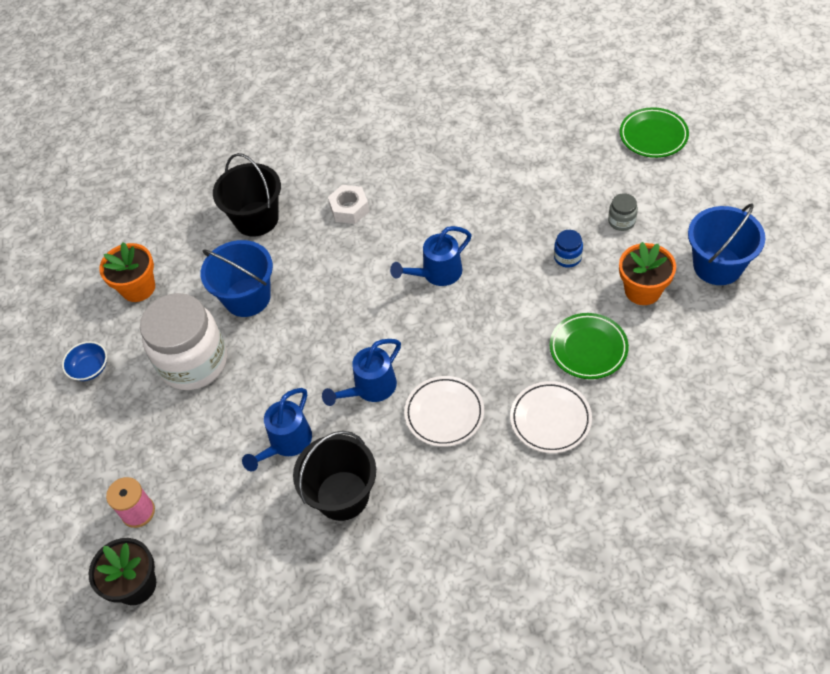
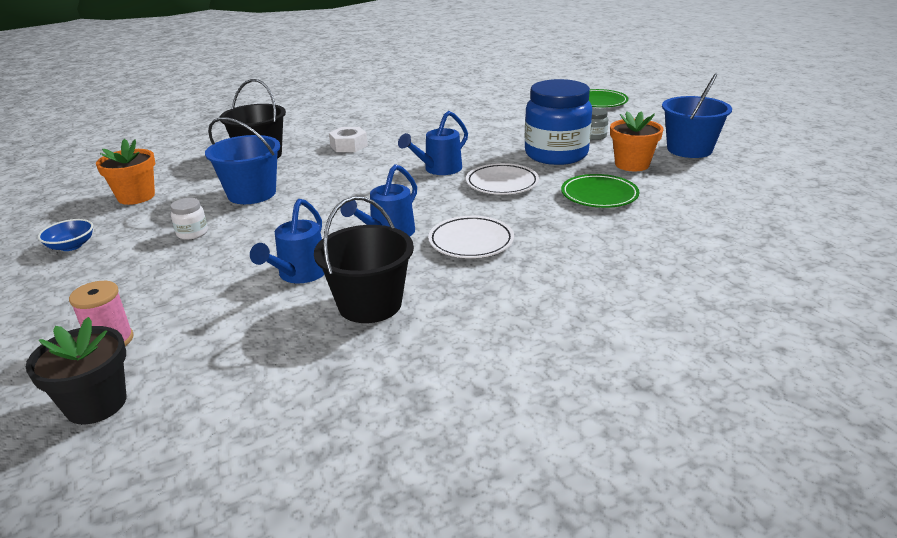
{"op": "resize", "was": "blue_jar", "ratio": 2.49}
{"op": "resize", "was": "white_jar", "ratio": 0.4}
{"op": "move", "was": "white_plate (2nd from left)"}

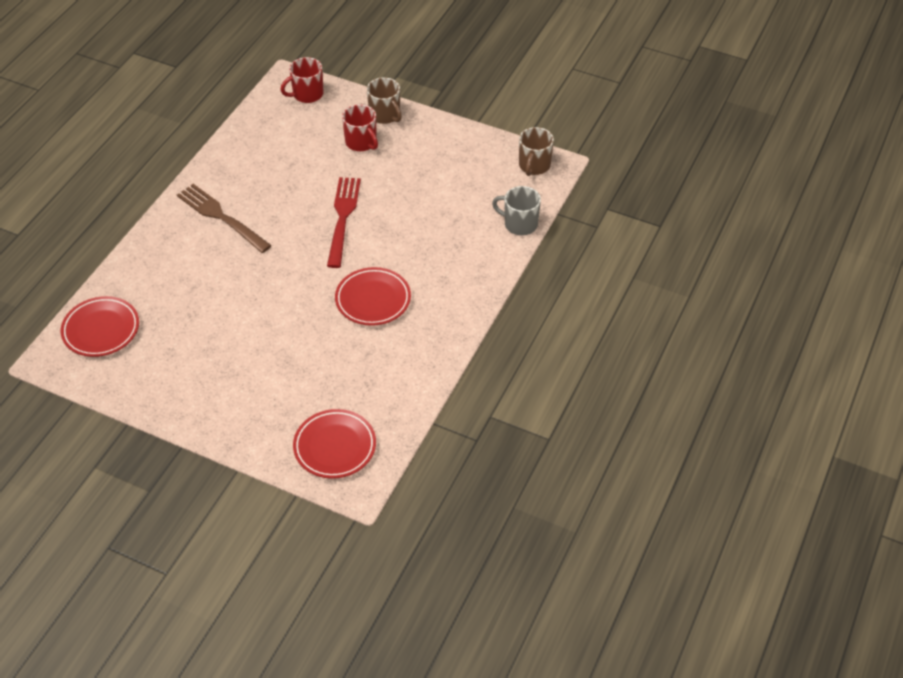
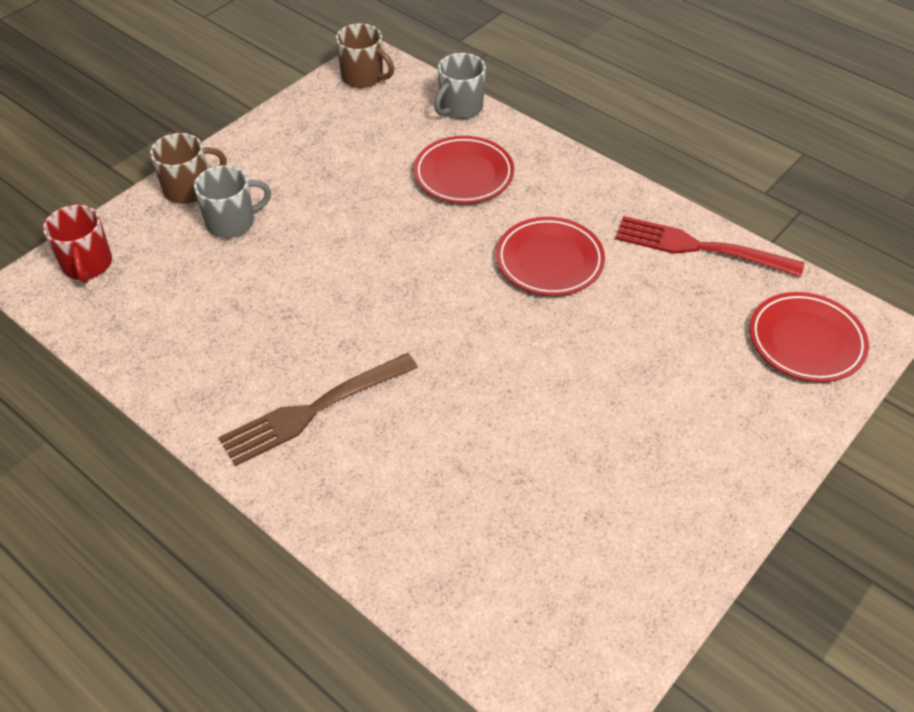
{"op": "recolor", "was": "red_mug (2nd from left)", "now": "grey_mug (1st from left)"}
{"op": "move", "was": "red_fork"}
{"op": "move", "was": "red_plate (1st from left)"}

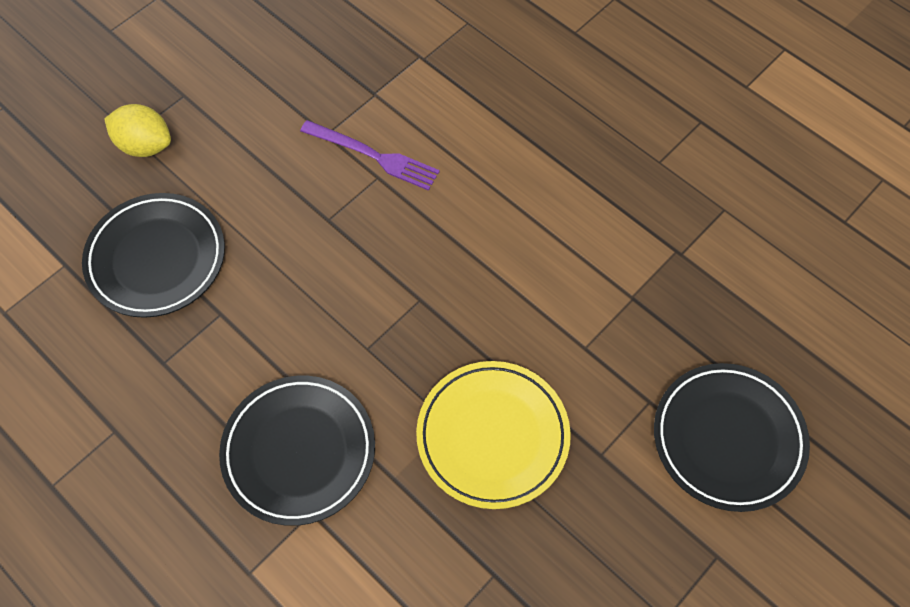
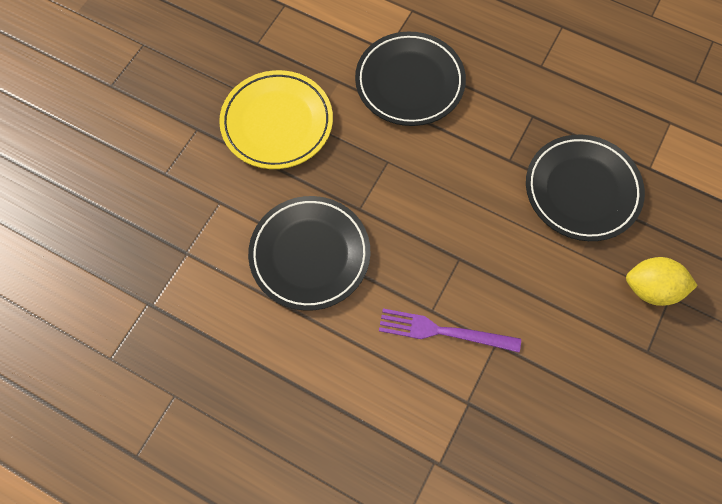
{"op": "move", "was": "black_plate (3rd from left in the first image)", "now": "black_plate (1st from left)"}

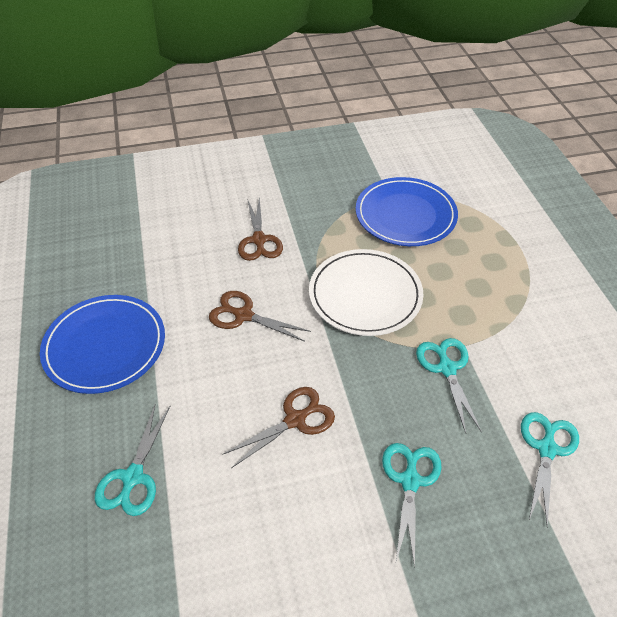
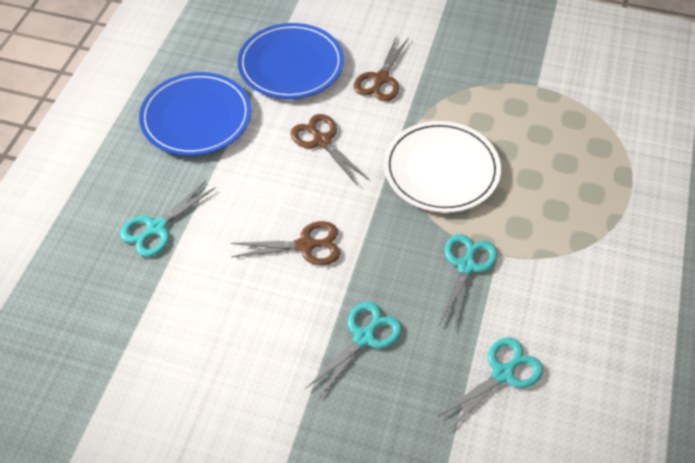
{"op": "move", "was": "blue_plate (2nd from left)"}

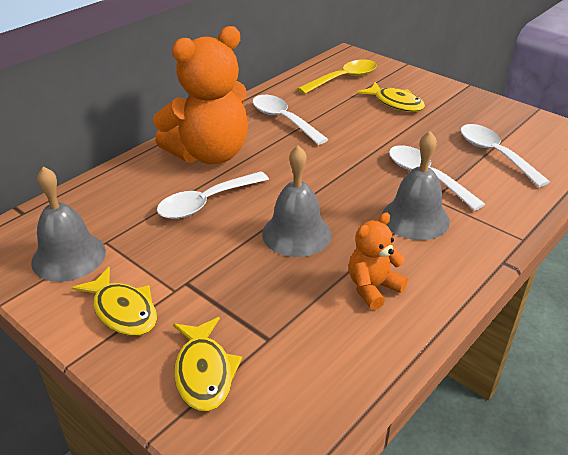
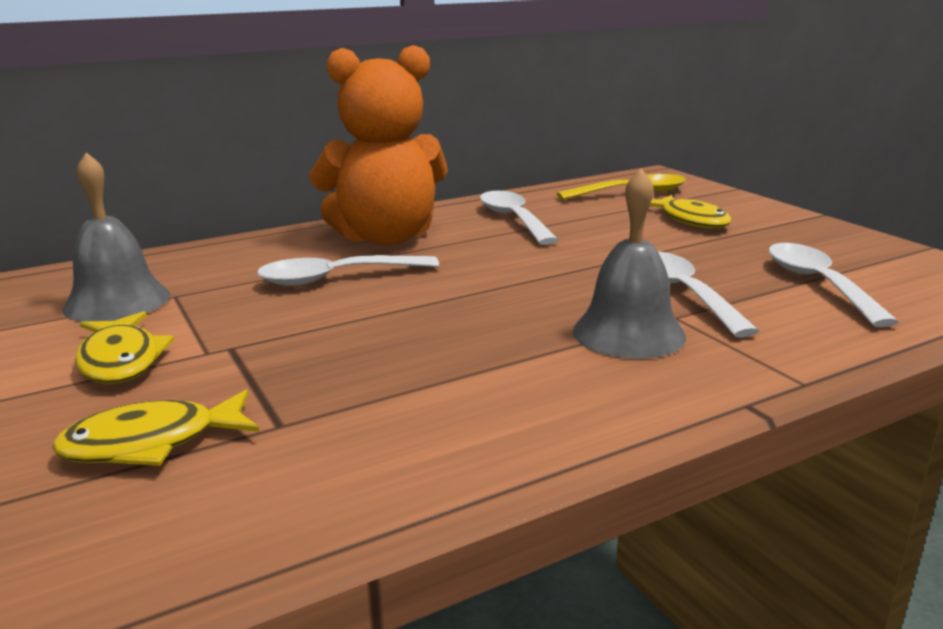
{"op": "delete", "was": "grey_bell (2nd from left)"}
{"op": "delete", "was": "orange_teddy_bear (2nd from left)"}
{"op": "rotate", "was": "yellow_fish (2nd from left)", "clockwise": 60}

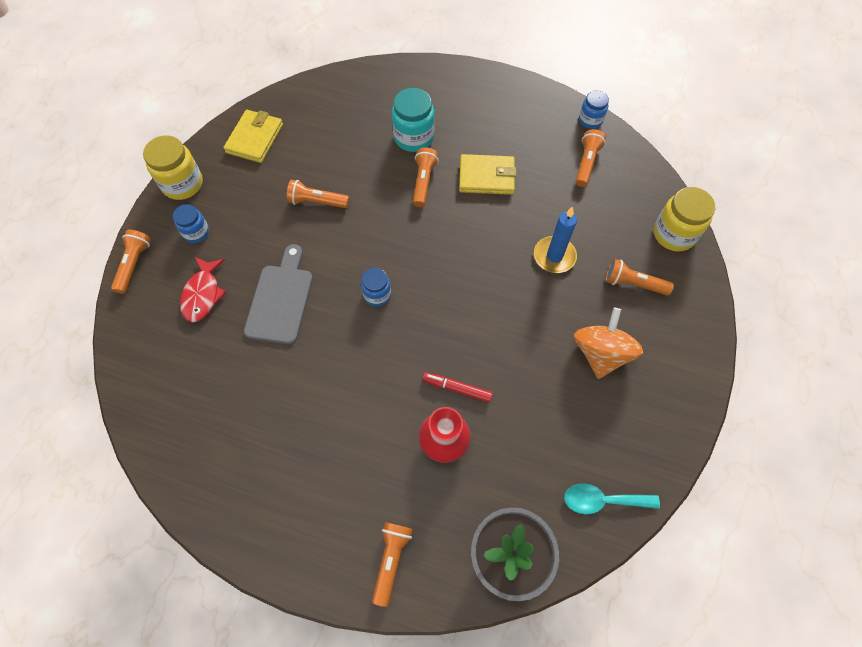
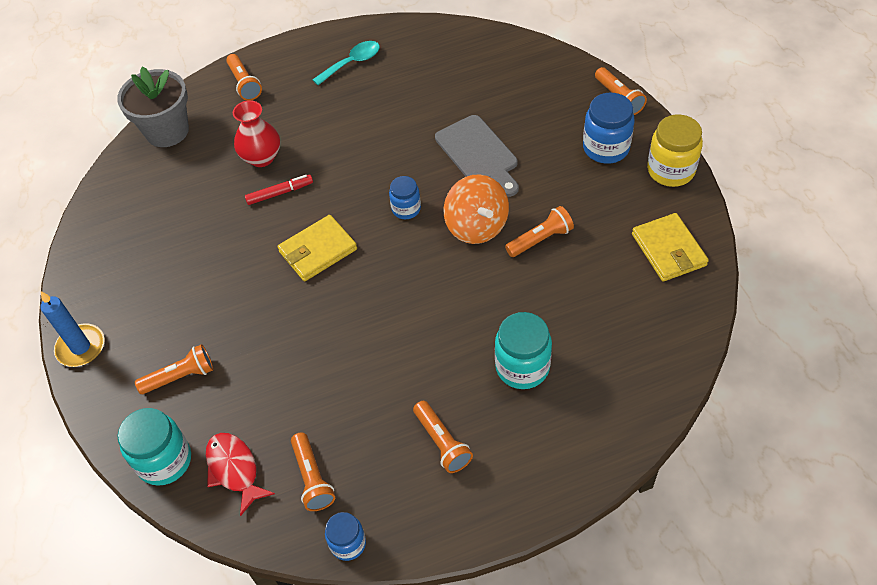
{"op": "move", "was": "orange_flashlight (4th from left)"}
{"op": "move", "was": "yellow_wallet (2nd from left in the first image)", "now": "yellow_wallet (1st from left)"}
{"op": "recolor", "was": "yellow_jar (2nd from left)", "now": "turquoise_jar (1st from left)"}
{"op": "resize", "was": "blue_jar (1st from left in the first image)", "ratio": 1.63}
{"op": "move", "was": "blue_candle"}
{"op": "move", "was": "red_fish"}
{"op": "move", "was": "orange_spinning_top"}
{"op": "move", "was": "turquoise_spoon"}

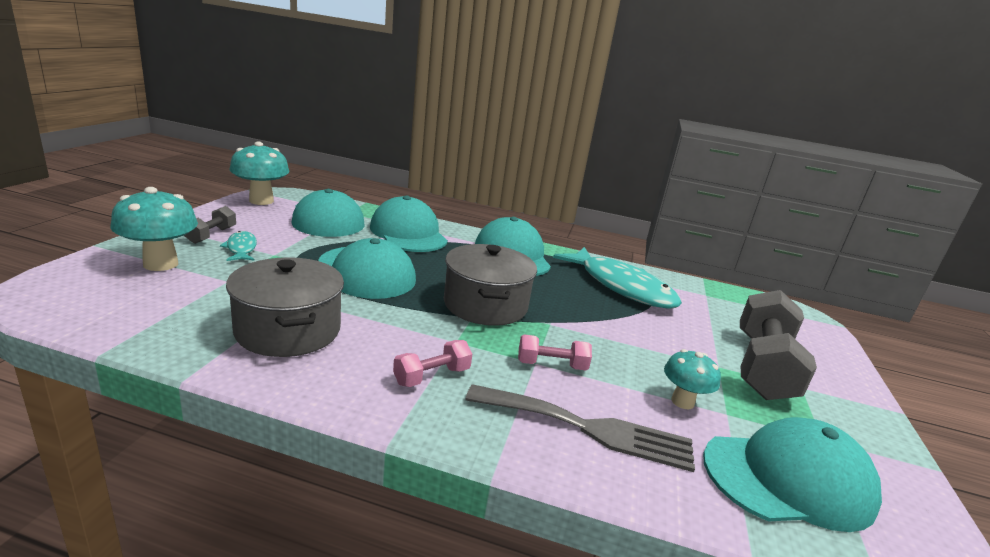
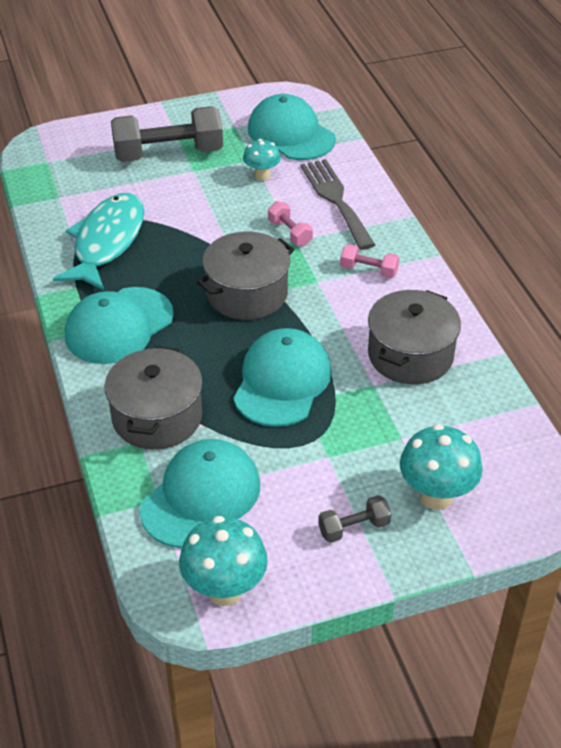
{"op": "replace", "was": "turquoise_cap (3rd from left)", "now": "grey_pot (1st from left)"}
{"op": "delete", "was": "turquoise_fish (1st from left)"}

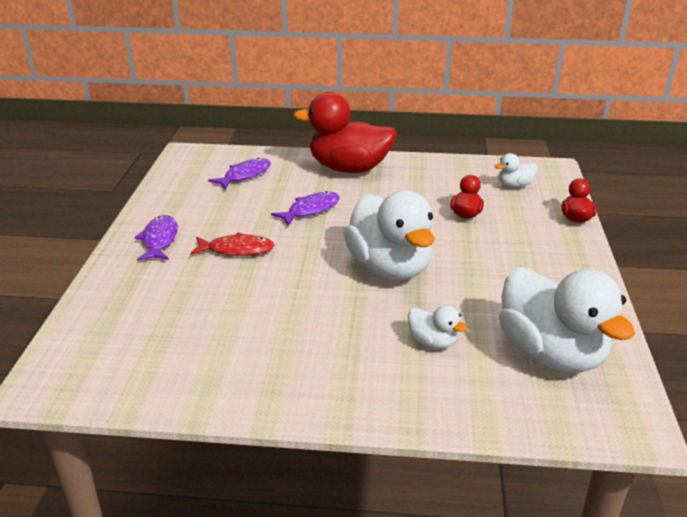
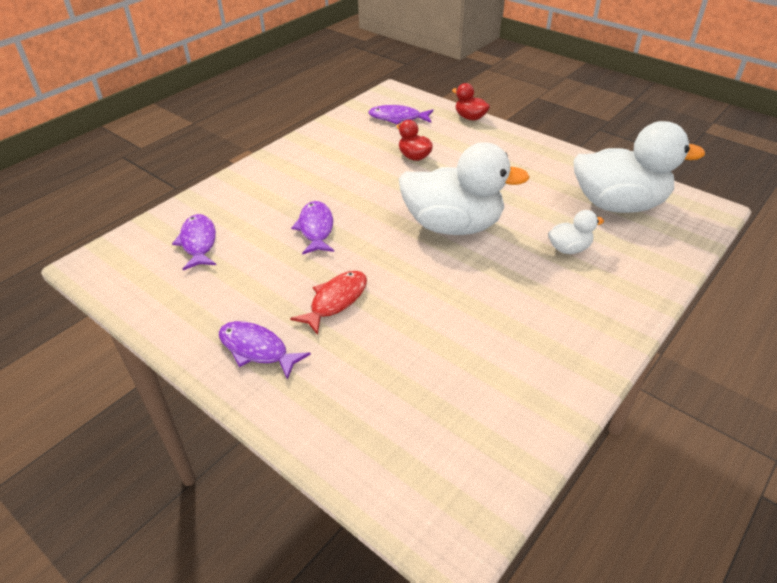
{"op": "delete", "was": "red_duck (1st from left)"}
{"op": "replace", "was": "white_duck (3rd from left)", "now": "purple_fish (4th from left)"}

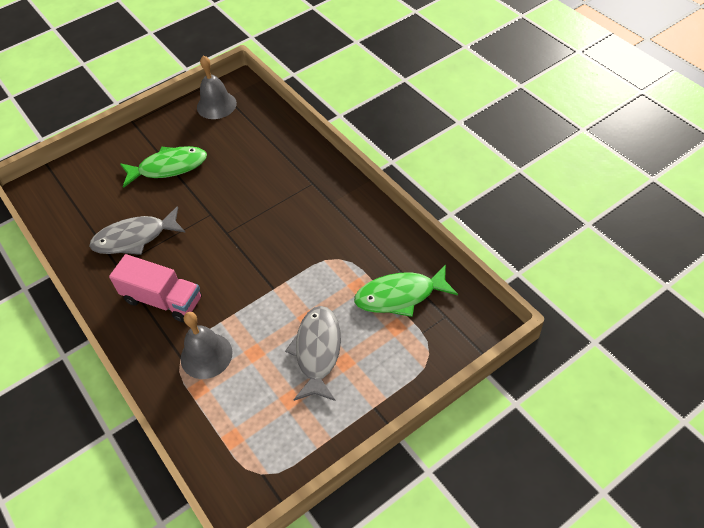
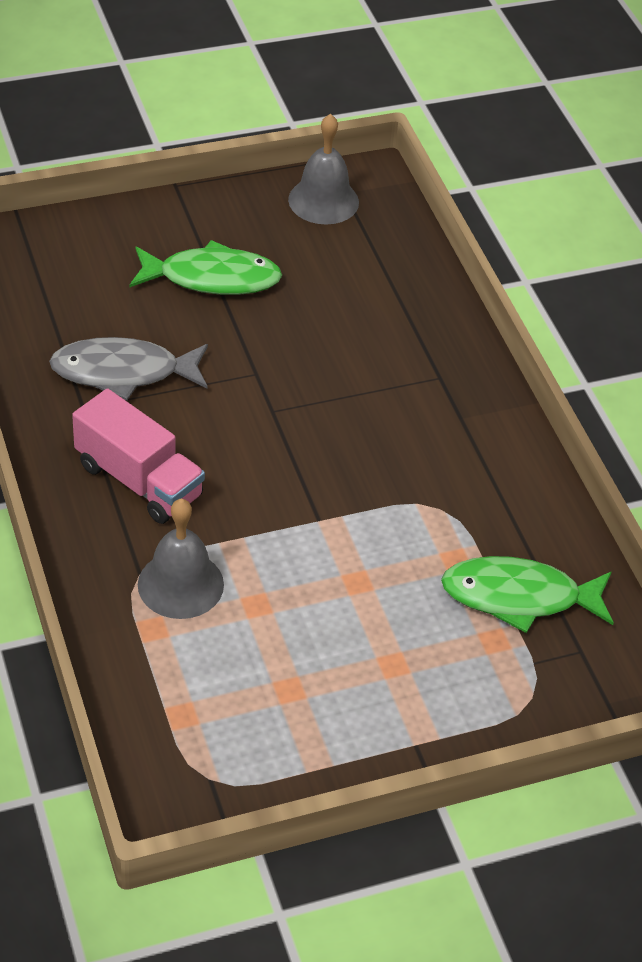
{"op": "delete", "was": "grey_fish (2nd from left)"}

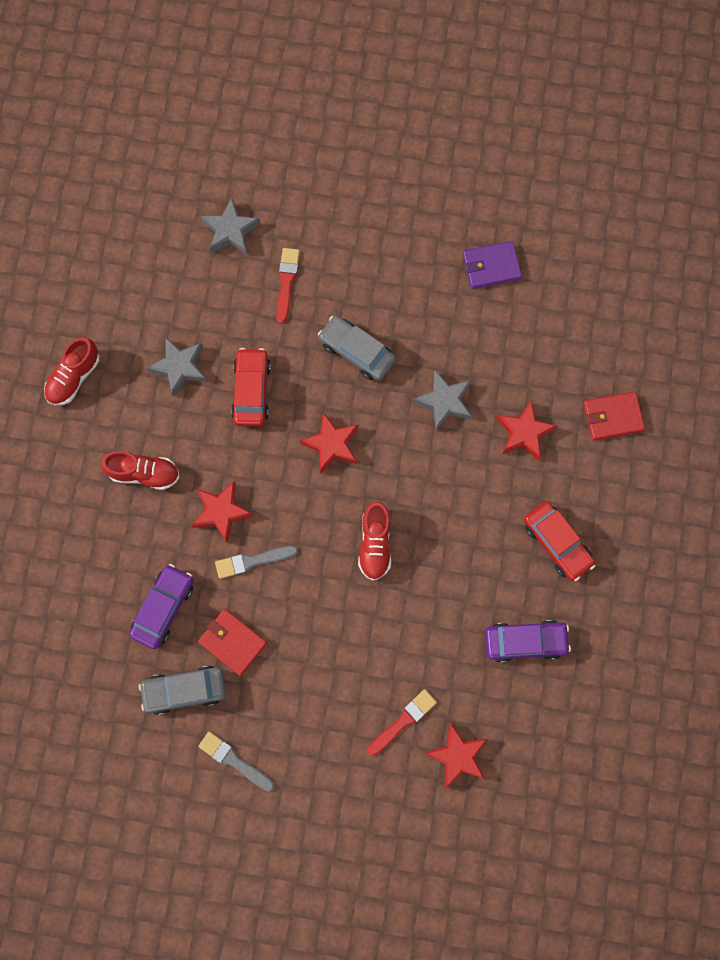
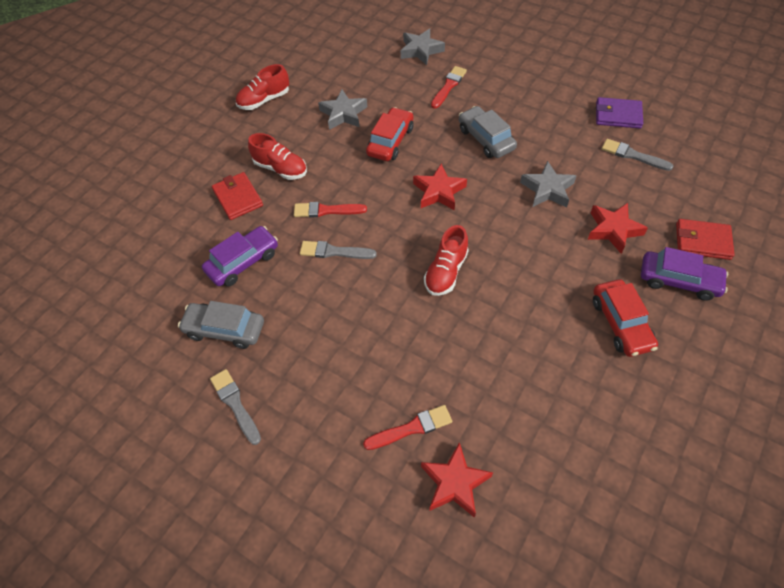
{"op": "replace", "was": "red_star (1st from left)", "now": "red_brush (1st from left)"}
{"op": "move", "was": "red_wallet (1st from left)"}
{"op": "move", "was": "purple_car (2nd from left)"}
{"op": "insert", "now": "grey_brush (3rd from left)"}

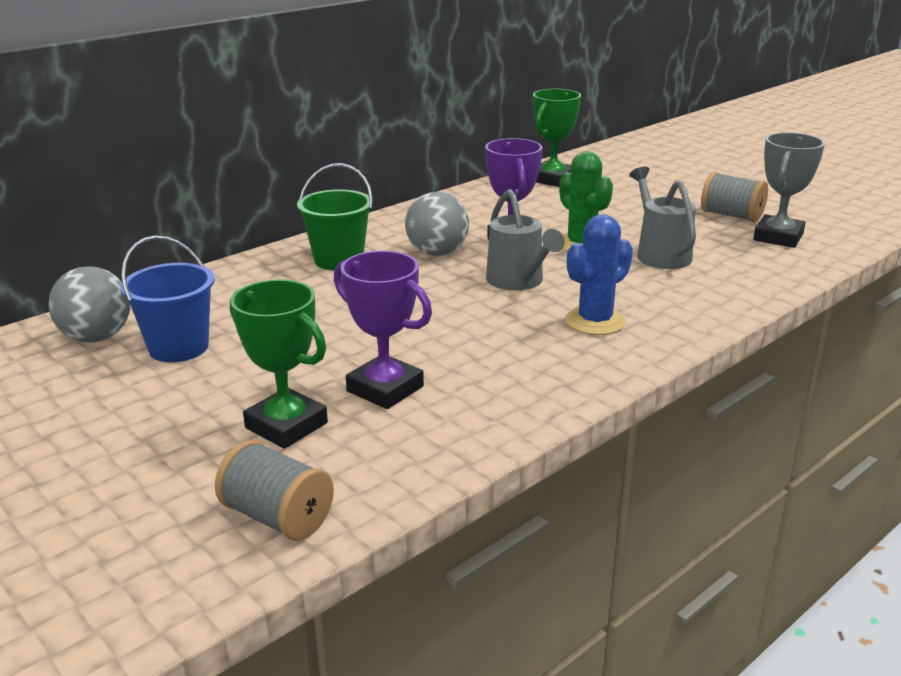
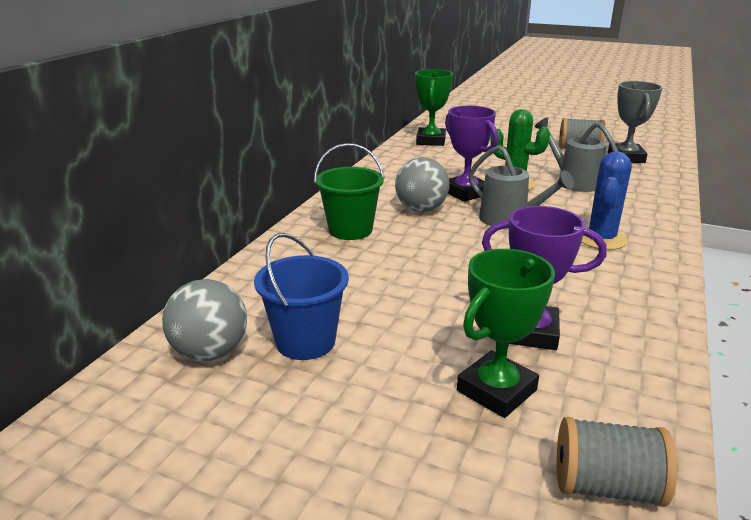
{"op": "rotate", "was": "green_trophy (1st from left in the first image)", "clockwise": -60}

